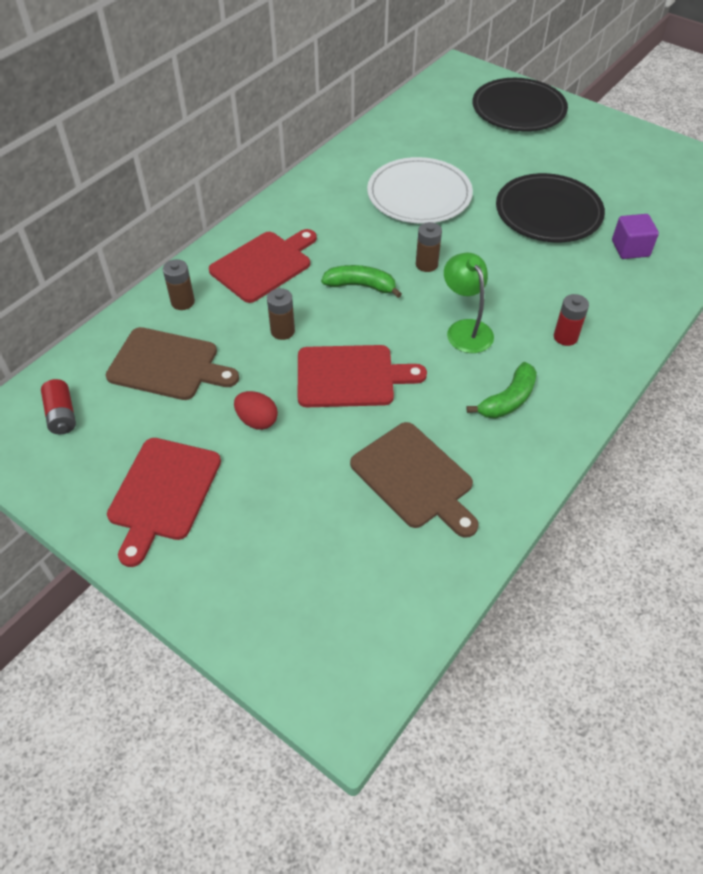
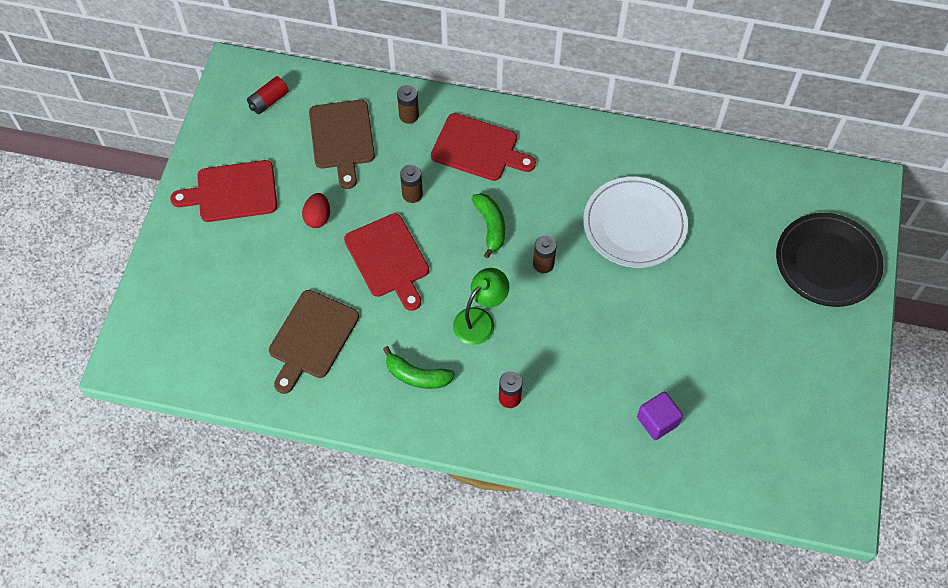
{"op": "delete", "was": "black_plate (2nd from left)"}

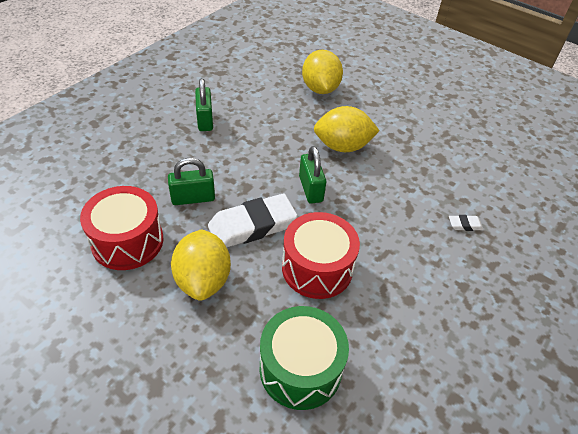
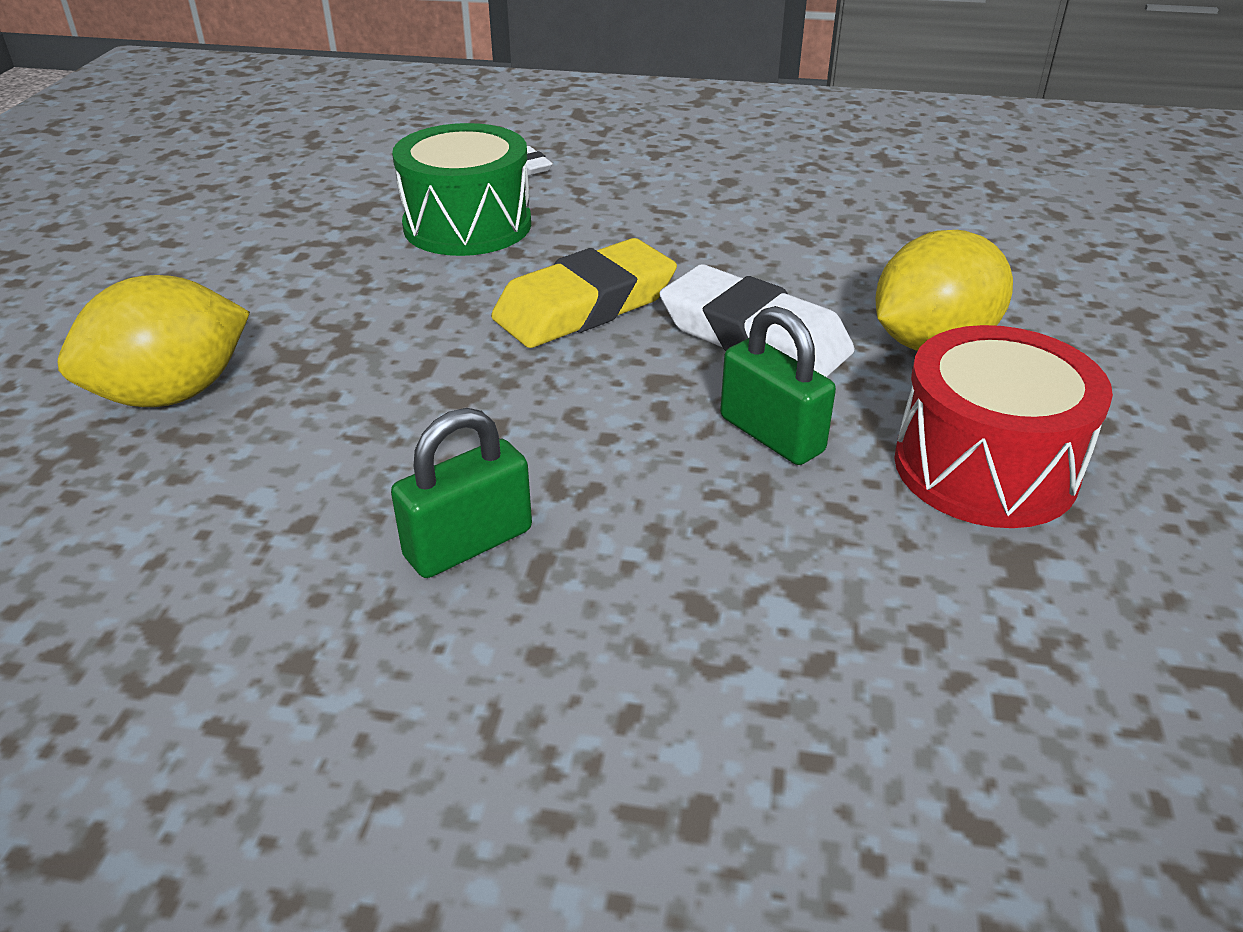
{"op": "delete", "was": "yellow_lemon (3rd from left)"}
{"op": "replace", "was": "green_padlock (3rd from left)", "now": "yellow_eraser"}
{"op": "delete", "was": "red_drum (2nd from left)"}
{"op": "move", "was": "green_drum"}

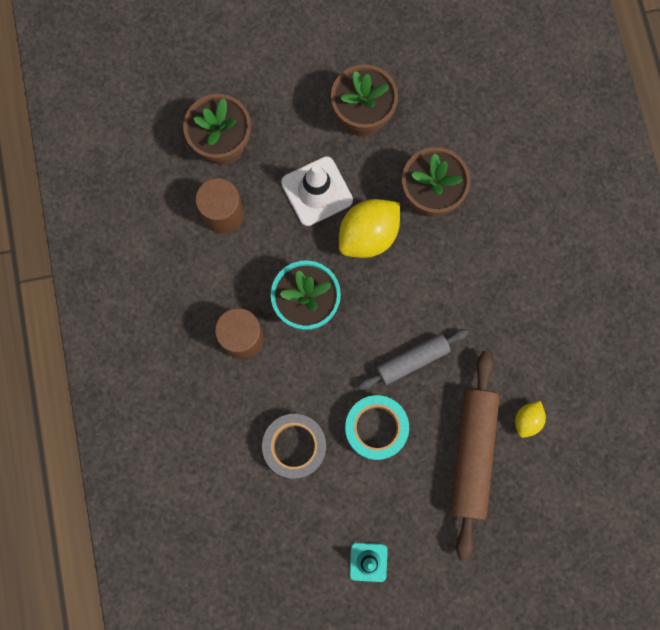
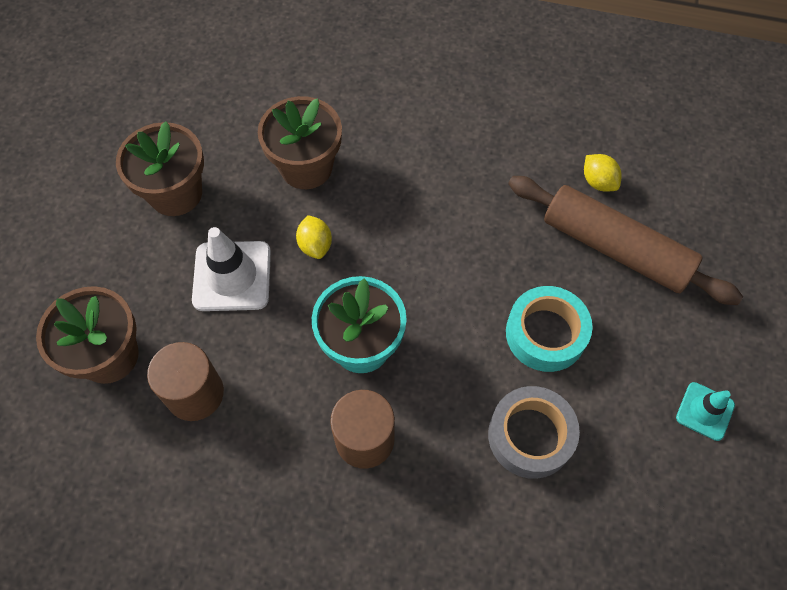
{"op": "resize", "was": "yellow_lemon (1st from left)", "ratio": 0.52}
{"op": "delete", "was": "grey_rolling_pin"}

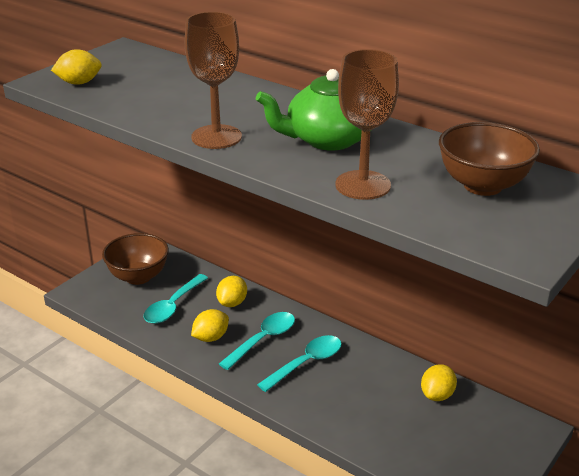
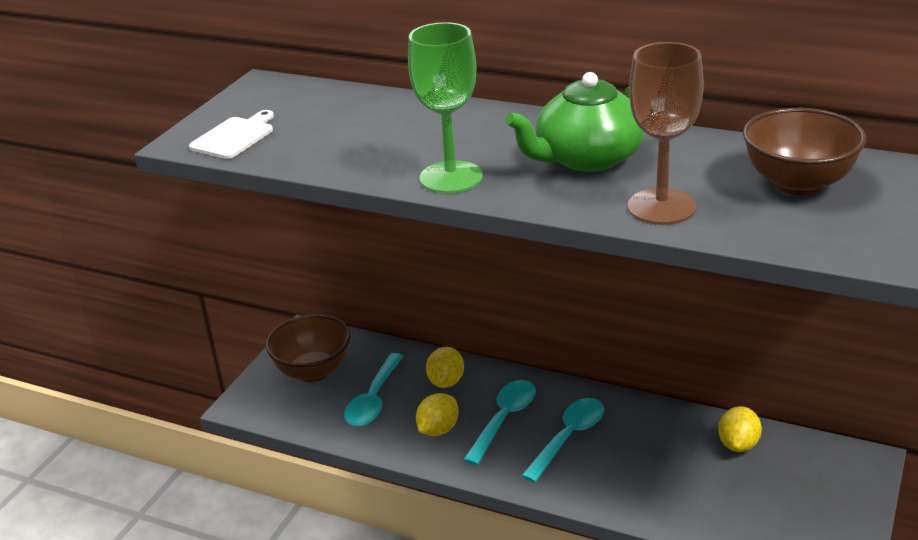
{"op": "recolor", "was": "brown_goblet (1st from left)", "now": "green_goblet"}
{"op": "replace", "was": "yellow_lemon (1st from left)", "now": "white_cutting_board"}

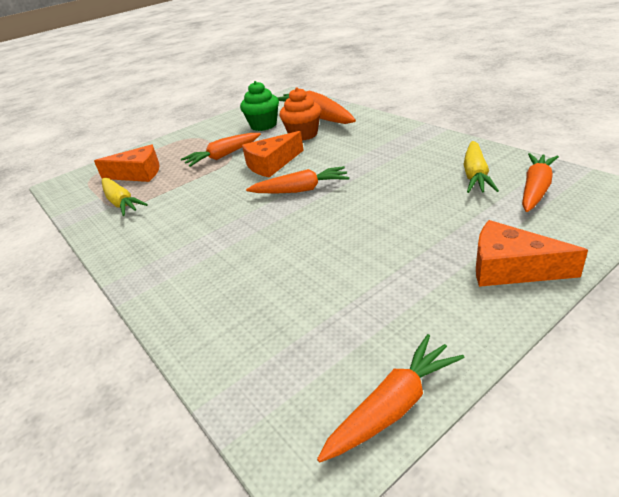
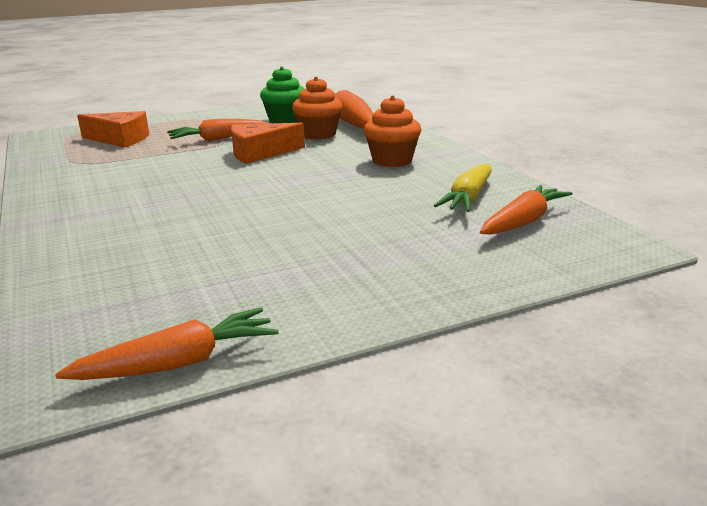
{"op": "delete", "was": "orange_carrot (2nd from left)"}
{"op": "delete", "was": "yellow_carrot (1st from left)"}
{"op": "delete", "was": "orange_cheese (3rd from left)"}
{"op": "insert", "now": "orange_cupcake (2nd from left)"}

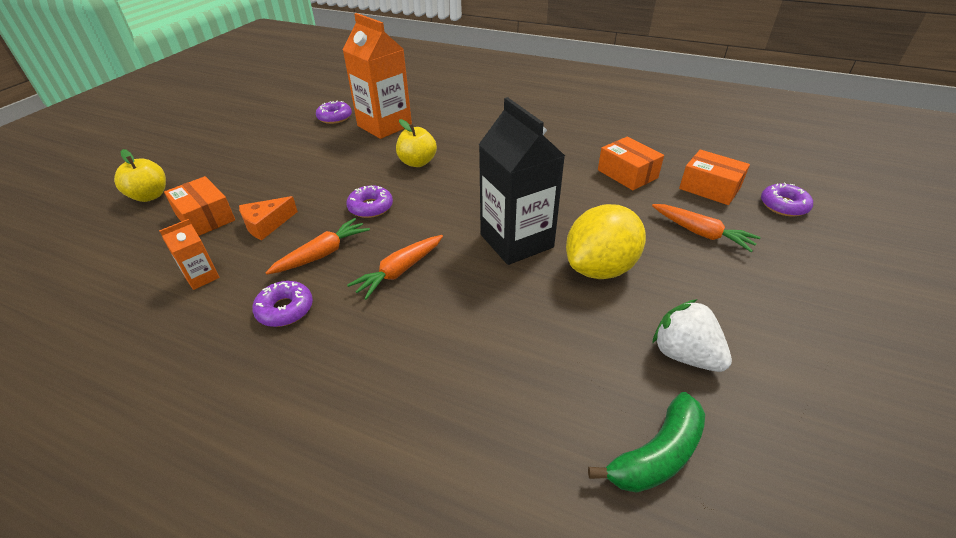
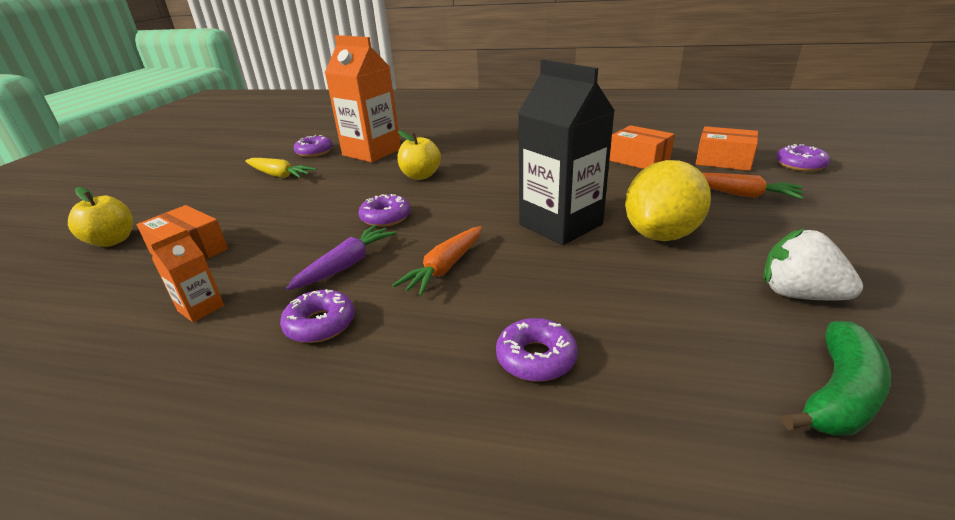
{"op": "delete", "was": "orange_cheese"}
{"op": "recolor", "was": "orange_carrot (1st from left)", "now": "purple_carrot"}
{"op": "insert", "now": "yellow_carrot"}
{"op": "insert", "now": "purple_donut (4th from left)"}

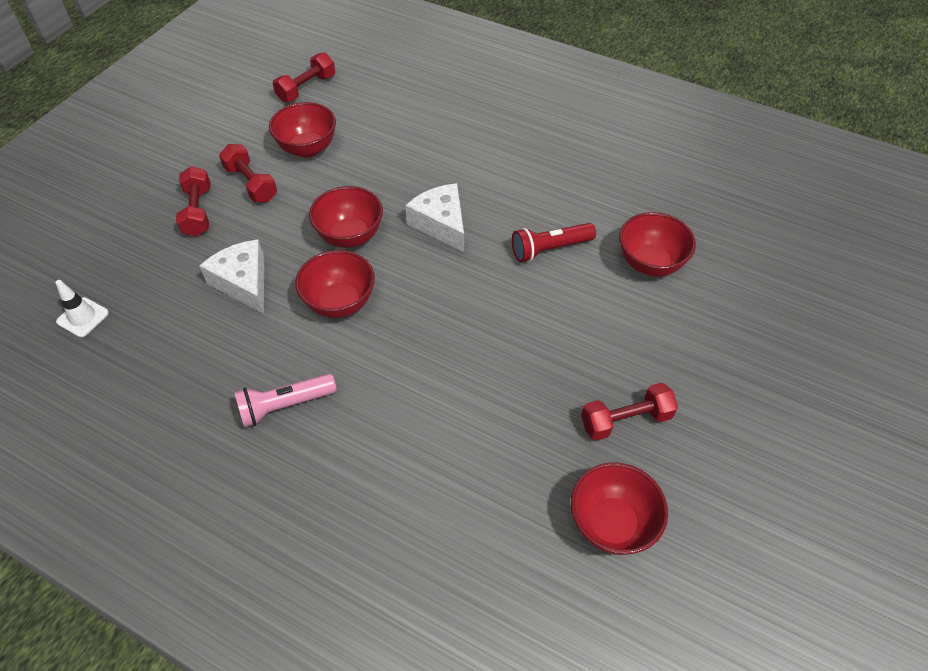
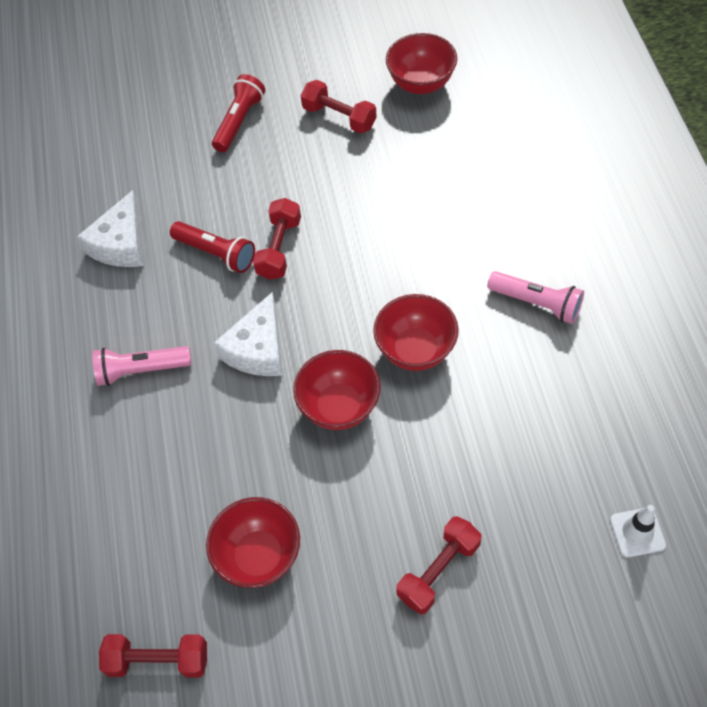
{"op": "move", "was": "red_dumbbell (2nd from left)"}
{"op": "delete", "was": "red_bowl (5th from left)"}
{"op": "move", "was": "white_cheese (1st from left)"}
{"op": "insert", "now": "red_flashlight (2nd from left)"}
{"op": "insert", "now": "pink_flashlight (1st from left)"}

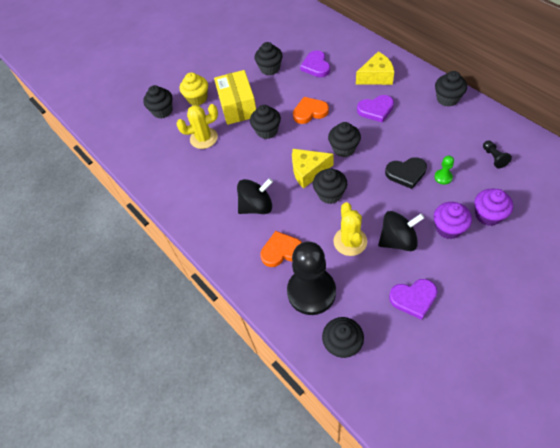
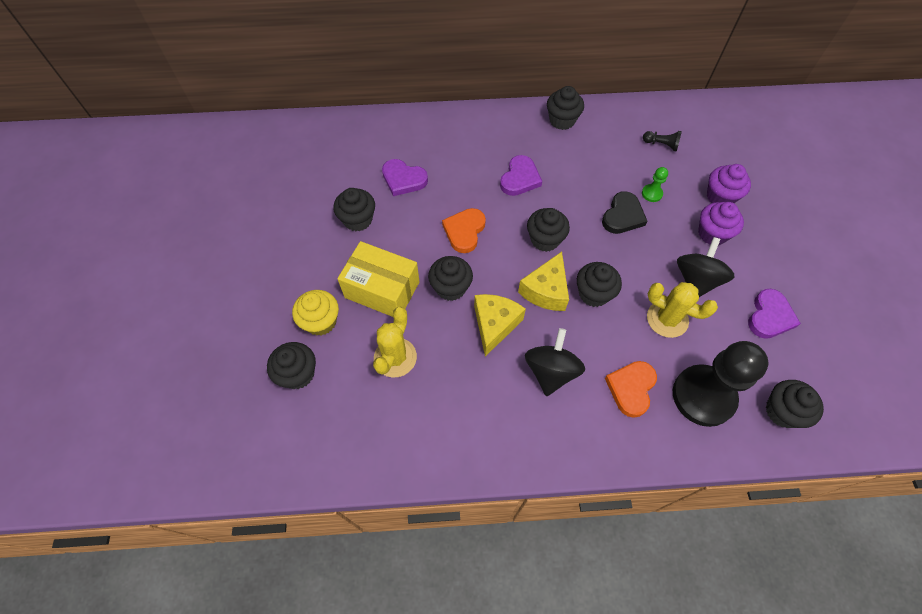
{"op": "move", "was": "yellow_cheese (2nd from left in the first image)", "now": "yellow_cheese (1st from left)"}

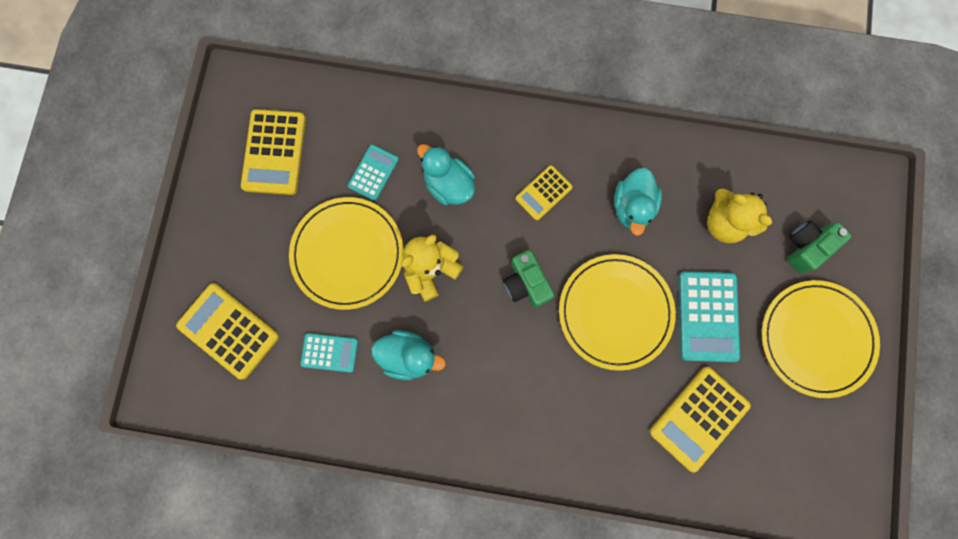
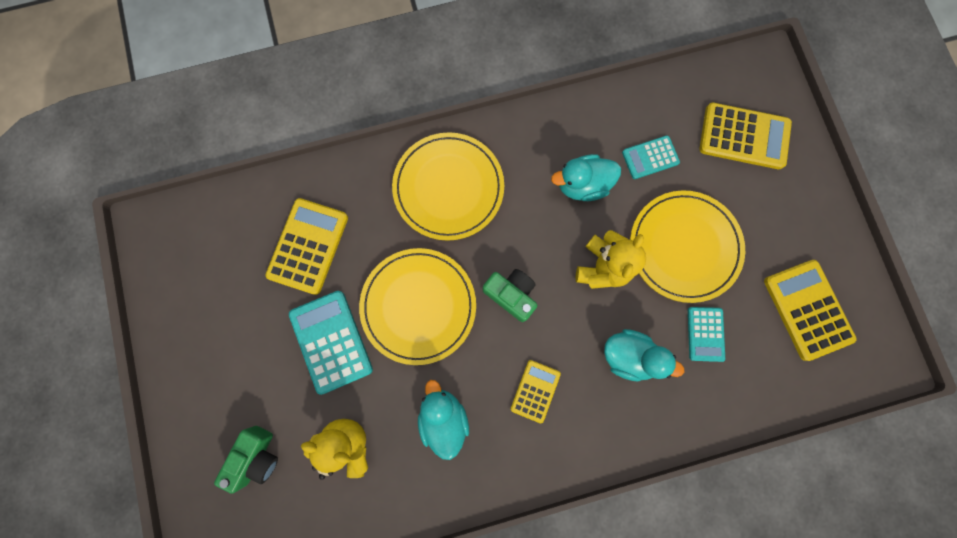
{"op": "move", "was": "yellow_plate (3rd from left in the first image)", "now": "yellow_plate (2nd from left)"}

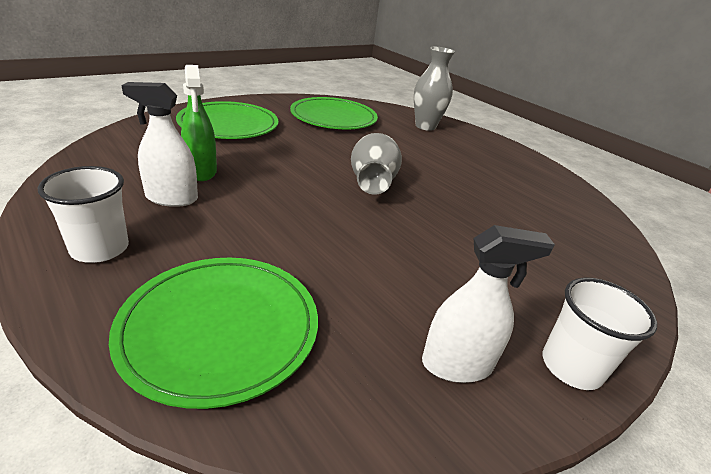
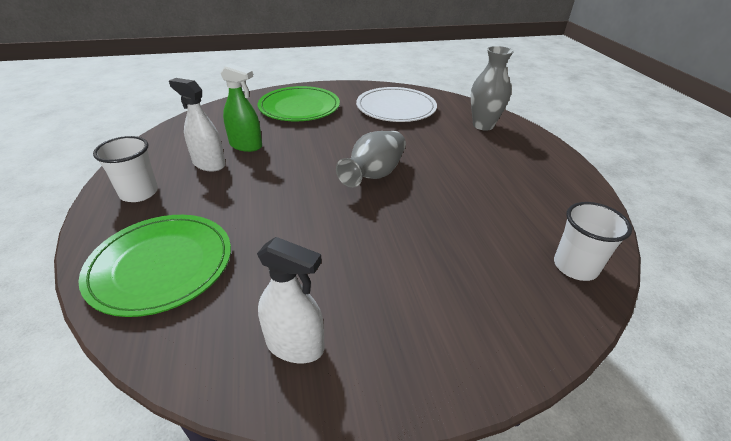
{"op": "rotate", "was": "green_spray_bottle", "clockwise": -75}
{"op": "recolor", "was": "green_plate (3rd from left)", "now": "white_plate"}
{"op": "move", "was": "white_cup (2nd from left)"}

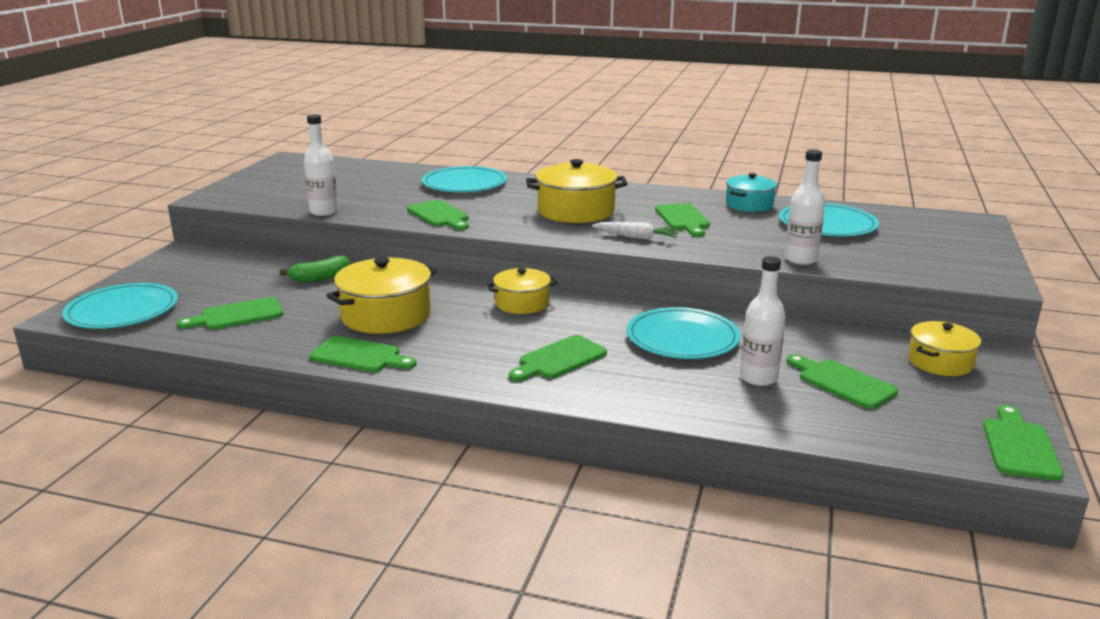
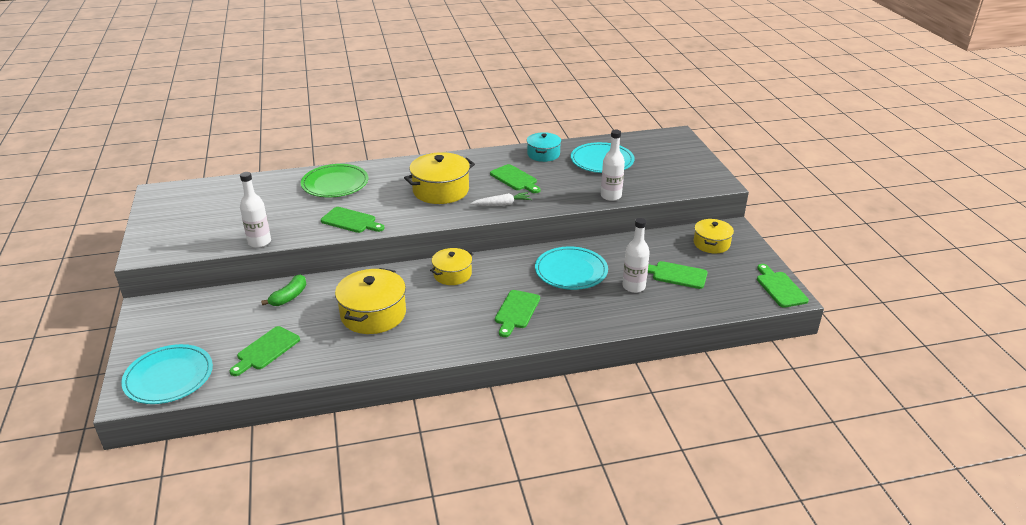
{"op": "recolor", "was": "turquoise_plate (2nd from left)", "now": "green_plate"}
{"op": "delete", "was": "green_cutting_board (2nd from left)"}

